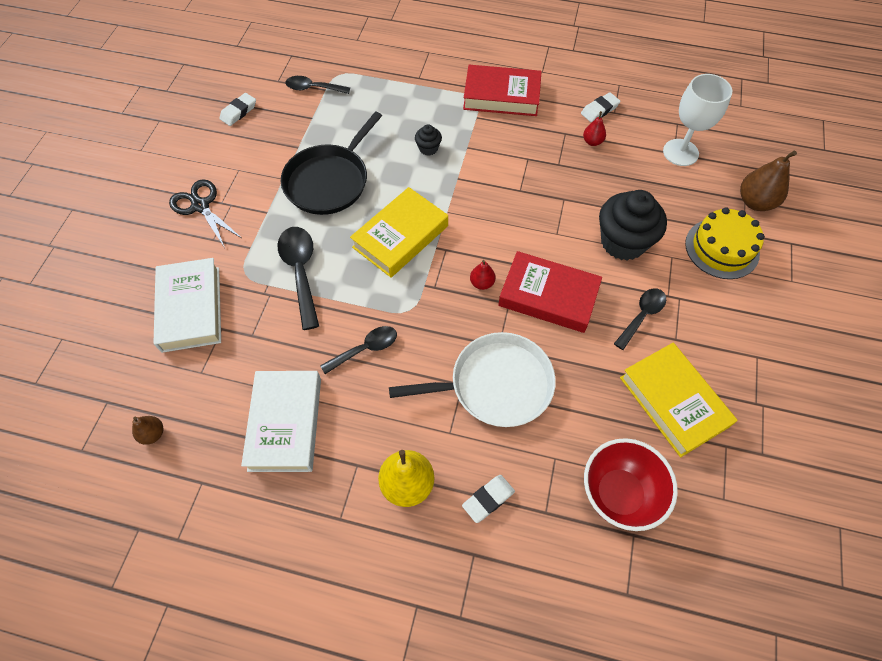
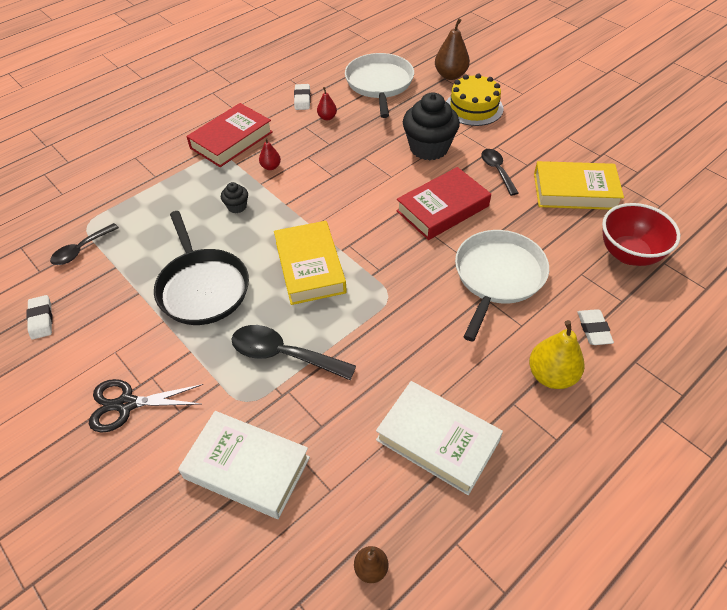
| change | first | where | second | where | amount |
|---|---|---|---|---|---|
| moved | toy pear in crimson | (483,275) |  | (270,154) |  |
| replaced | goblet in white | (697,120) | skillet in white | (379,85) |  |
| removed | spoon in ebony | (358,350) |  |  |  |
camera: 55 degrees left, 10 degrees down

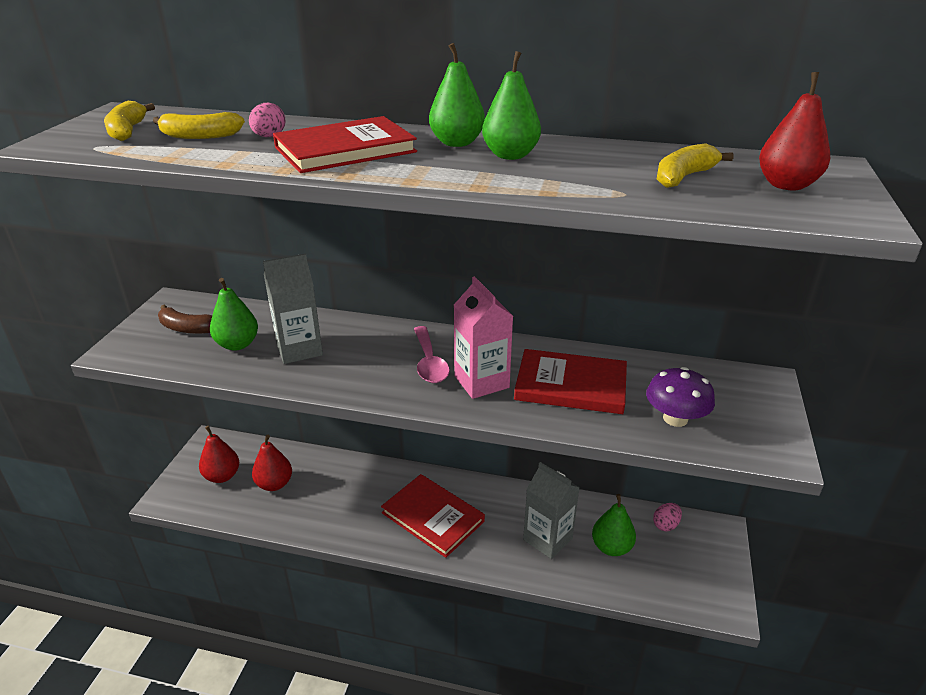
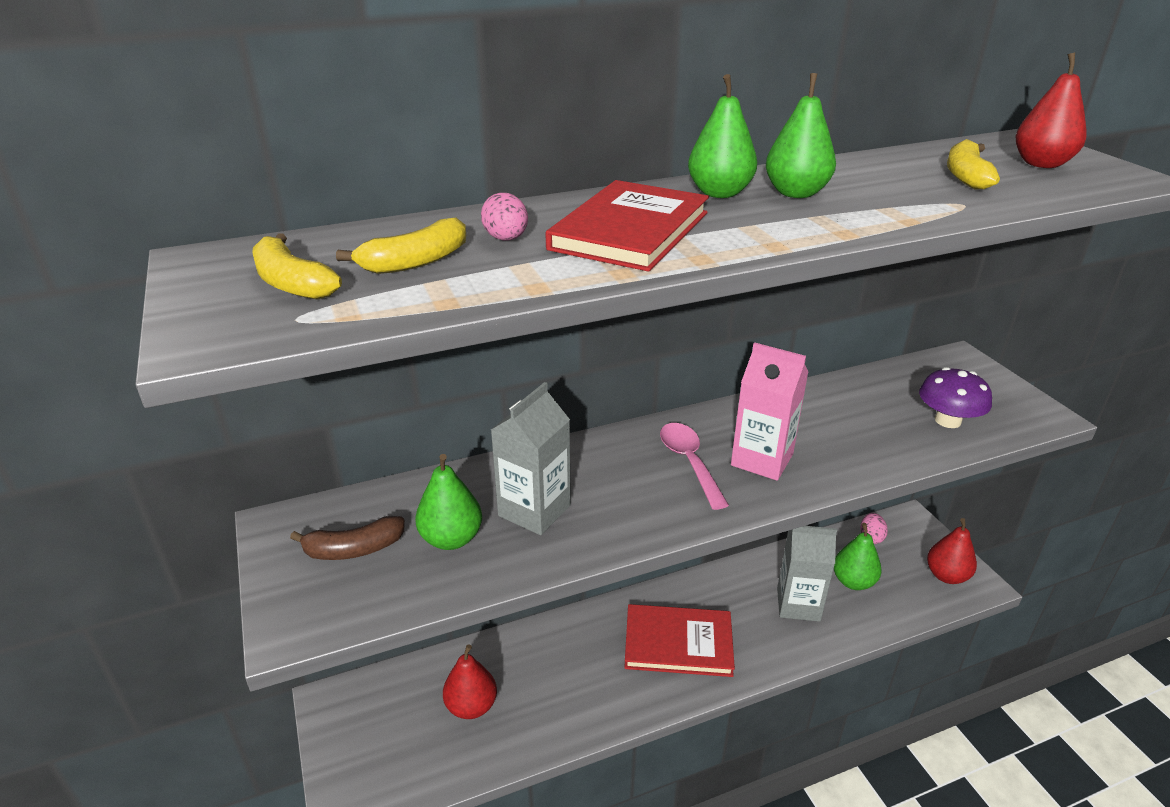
| change | first | where | second | where | amount |
|---|---|---|---|---|---|
| turned | spoon in pink | (432,354) |  | (694,466) | 150 degrees counterclockwise |
| moved | toy pear in crimson | (219,454) |  | (952,551) |  |
| removed | hardback in crimson | (570,381) |  |  |  |
camera: 35 degrees left, 0 degrees up

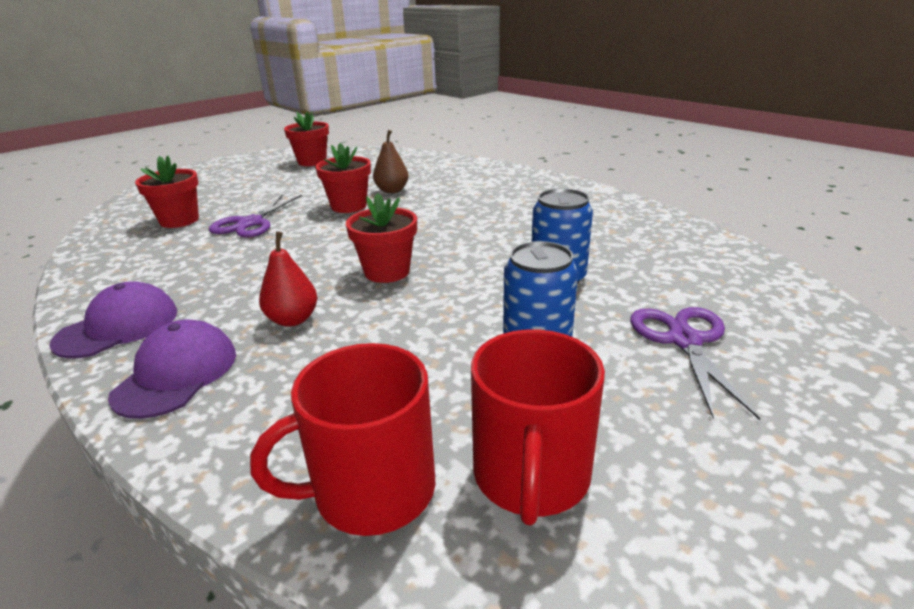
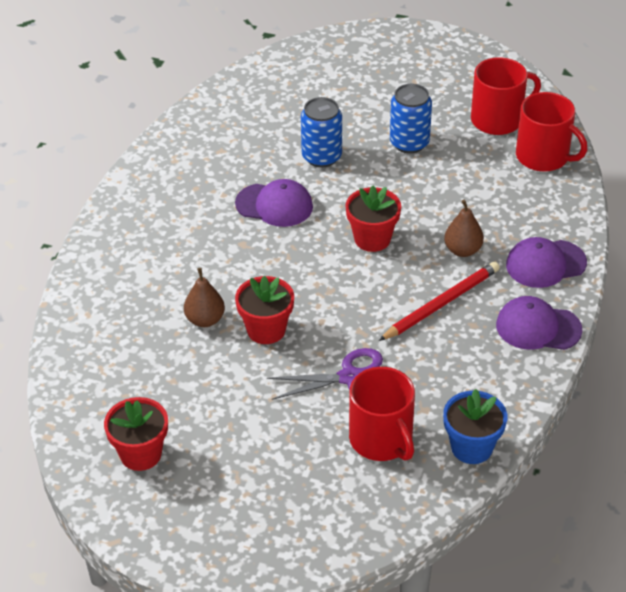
| change | first | where | second | where | amount |
|---|---|---|---|---|---|
| added |  |  | baseball cap in royal purple | (274,203) |  |
| replaced | plant pot in crimson | (167,192) | coffee mug in crimson | (382,414) |  |
| added |  |  | wooden pencil in crimson | (439,301) |  |
| added |  |  | plant pot in royal blue | (475,426) |  |
| recoloured | toy pear in crimson | (288,279) | toy pear in dark brown | (464,228) |  |
| removed | pair of scissors in royal purple | (695,363) |  |  |  |
camera: 120 degrees left, 15 degrees up

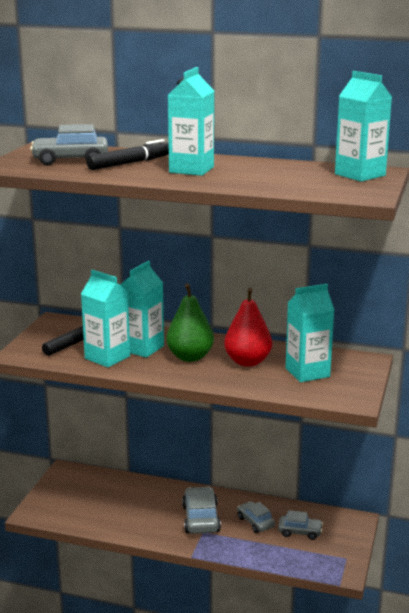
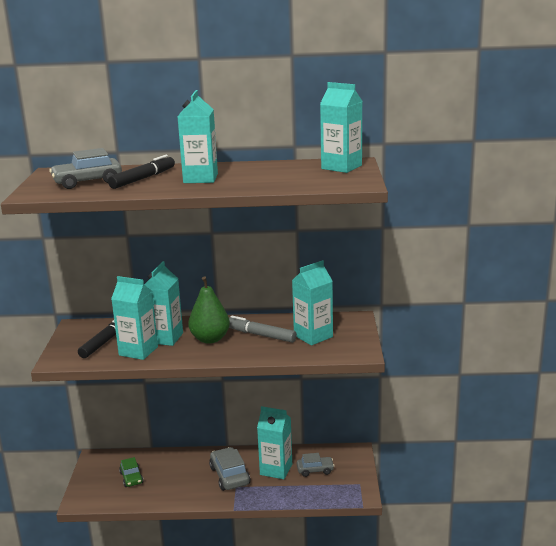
| change | first | where | second | where | amount |
|---|---|---|---|---|---|
| added |  |  | automobile in leaf-green | (131,472) |  |
| replaced | toy pear in crimson | (248,327) | marker pen in ash-grey | (263,329) |  |
| replaced | automobile in ash-grey | (256,517) | juice carton in turquoise | (274,442) |  |
camera: 15 degrees left, 0 degrees up

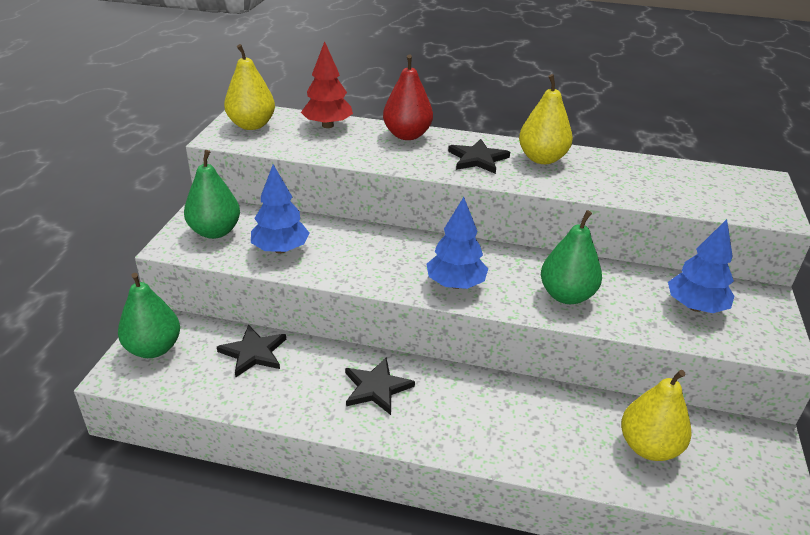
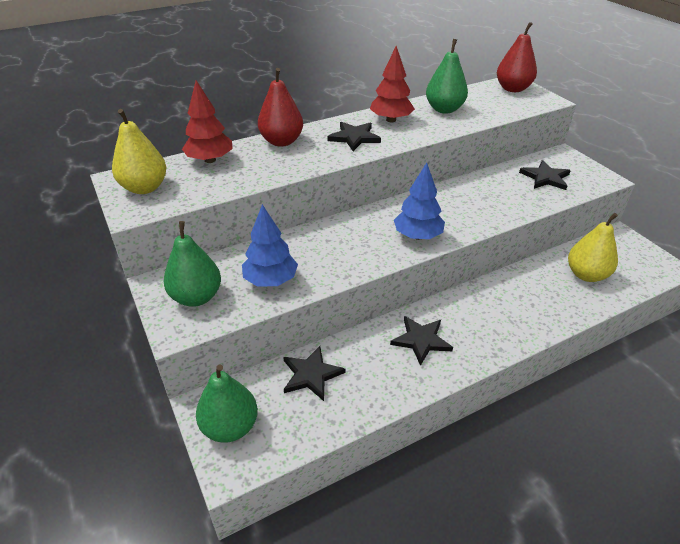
| change | first | where | second | where | amount |
|---|---|---|---|---|---|
| replaced | toy pear in yellow | (546,119) | fir tree in crimson | (392,84) |  |
| moved | toy pear in leaf-green | (571,257) |  | (447,76) |  |
| added |  |  | toy pear in crimson | (517,57) |  |
| replaced | fir tree in royal blue | (701,266) | star in ebony | (545,175) |  |
camera: 40 degrees left, 5 degrees up

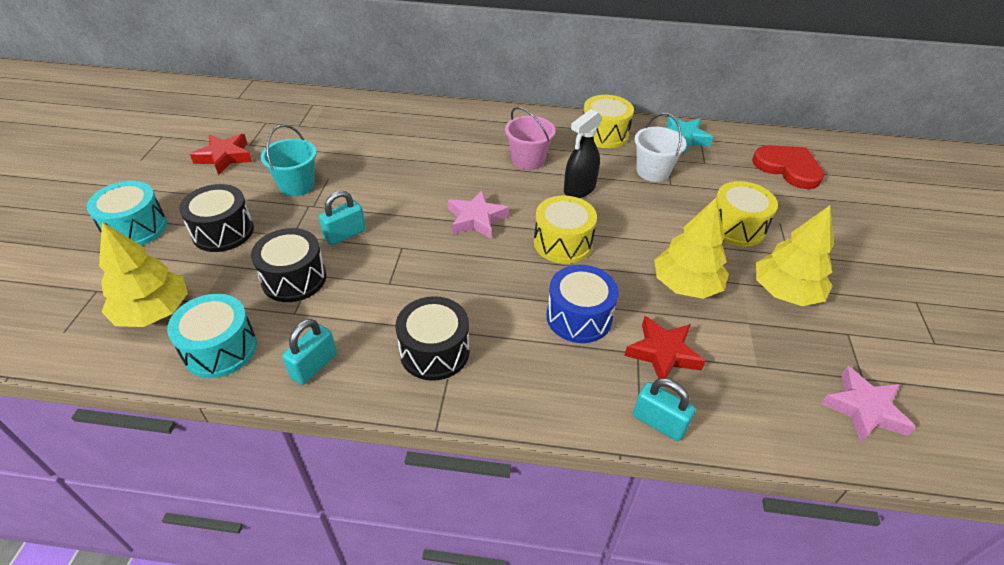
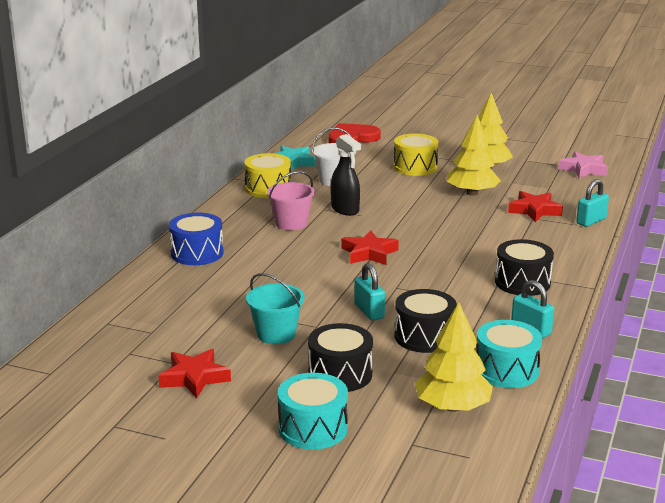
| change | first | where | second | where | amount |
|---|---|---|---|---|---|
| moved | drum in royal blue | (582,304) |  | (196,239) |  |
| recoloured | star in pink | (478,214) | star in crimson | (370,247) |  |
| removed | drum in yellow | (565,230) |  |  |  |
camera: 75 degrees left, 20 degrees down

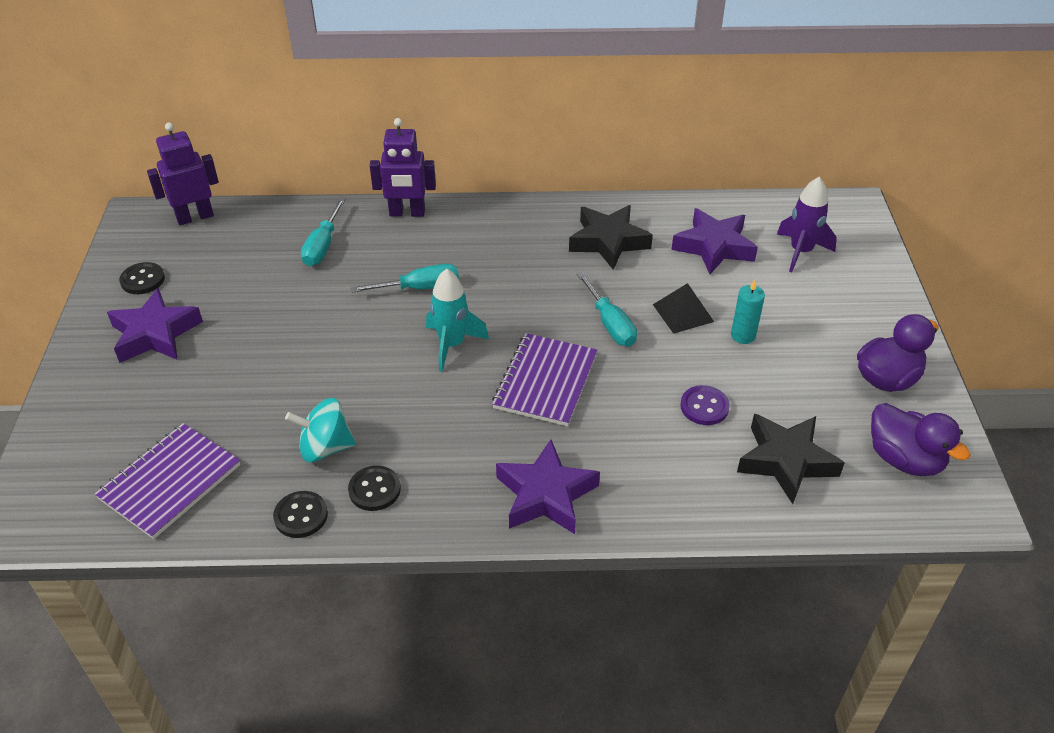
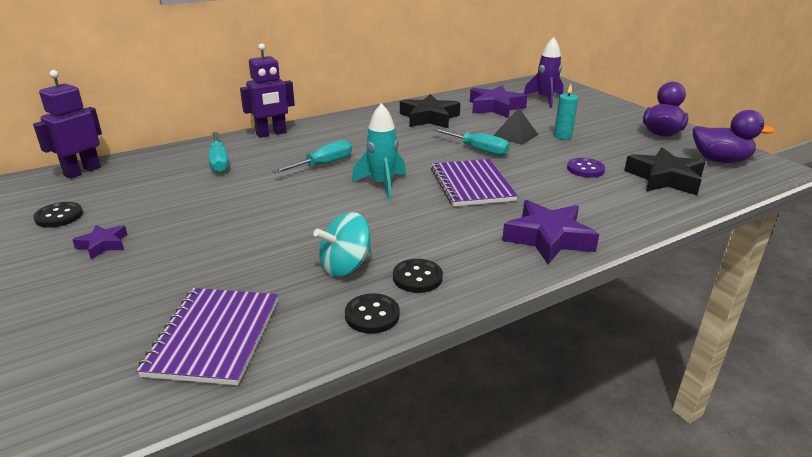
| change | first | where | second | where | amount |
|---|---|---|---|---|---|
| resized | star in royal purple | (155,325) |  | (99,242) | x0.53 |
camera: 30 degrees left, 15 degrees down

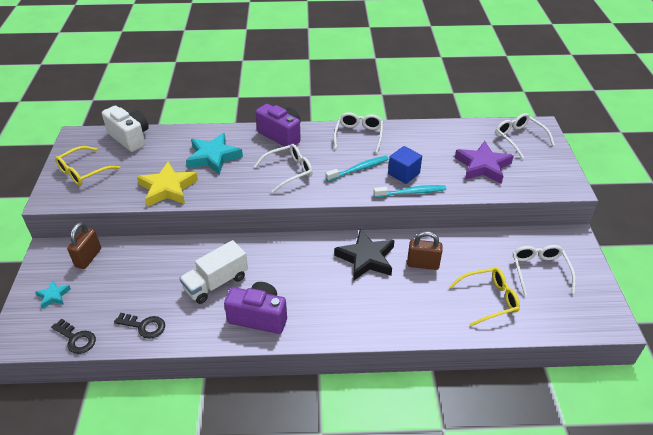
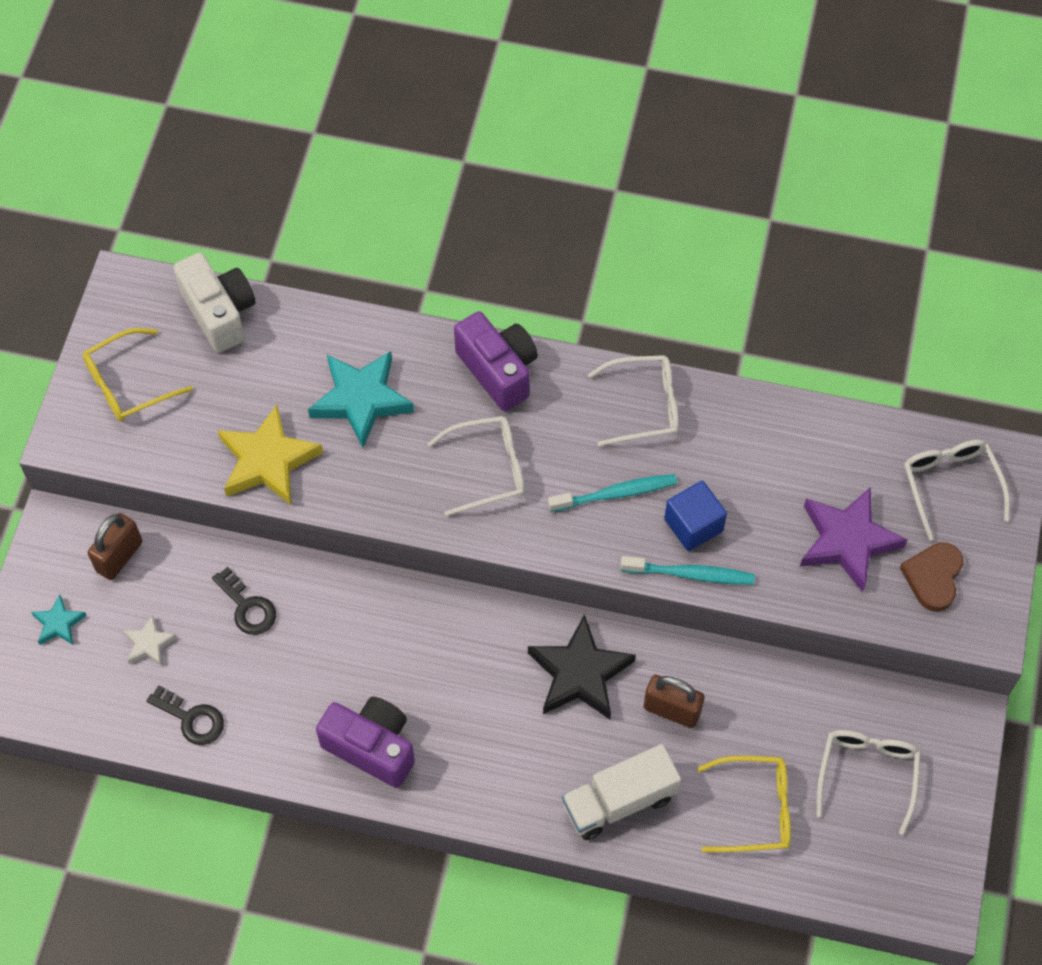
| change | first | where | second | where | amount |
|---|---|---|---|---|---|
| added |  |  | star in white | (149,640) |  |
| moved | door key in ebony | (73,336) |  | (244,601) |  |
| moved | toy truck in white | (213,272) |  | (621,792) |  |
| turned | glasses in white | (358,132) |  | (633,400) | 60 degrees clockwise |
| added |  |  | heart in dark brown | (931,577) |  |
camera: 15 degrees right, 20 degrees up

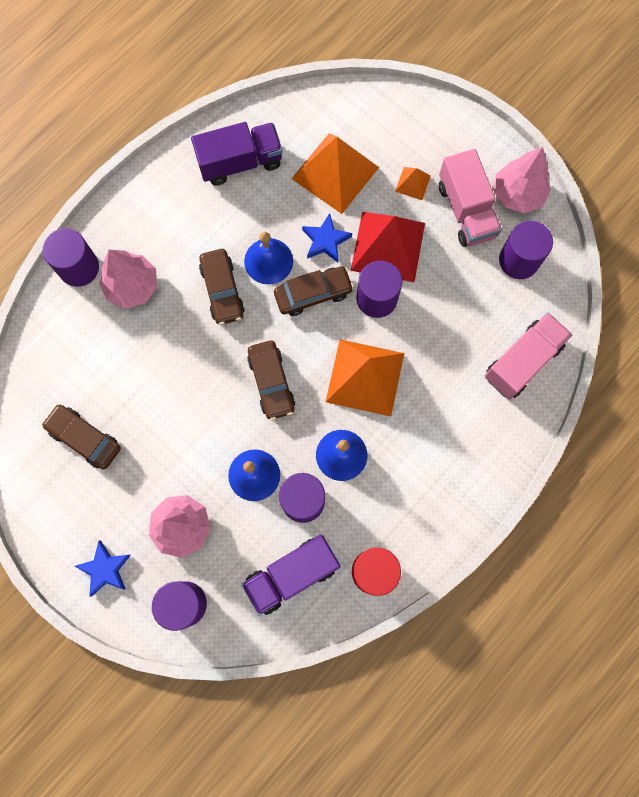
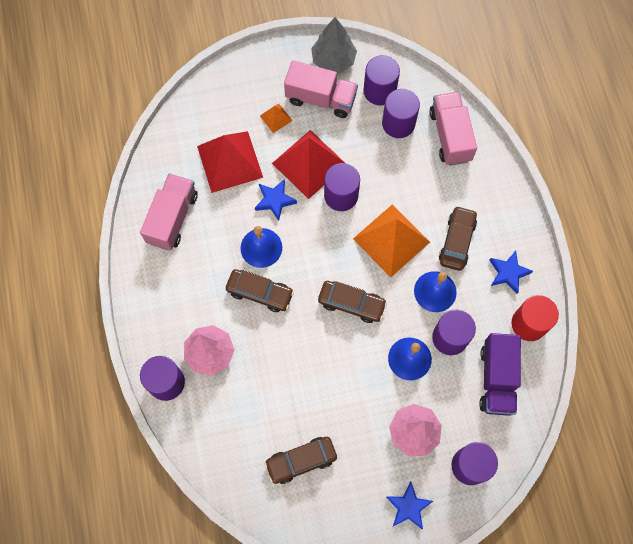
| change | first | where | second | where | amount |
|---|---|---|---|---|---|
| recoloured | toy truck in royal purple | (237,154) | toy truck in pink | (169,211) |  |
| recoloured | solid pyramid in bright orange | (335,173) | solid pyramid in crimson | (230,162) |  |
| recoloured | fir tree in pink | (522,180) | fir tree in ash-grey | (334,45) |  |
| added |  |  | solid cylinder in royal purple | (401,113) |  |
| moved | automobile in dark brown | (314,291) |  | (458,238) |  |
| added |  |  | star in royal blue | (511,272) |  |
camera: 55 degrees left, 5 degrees down

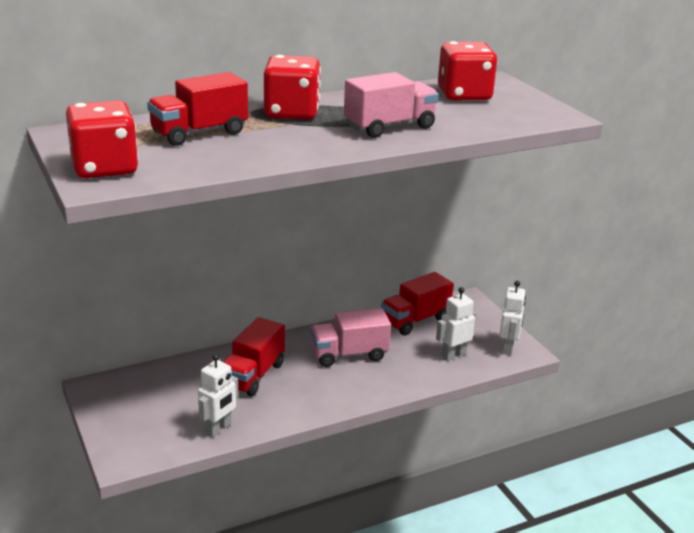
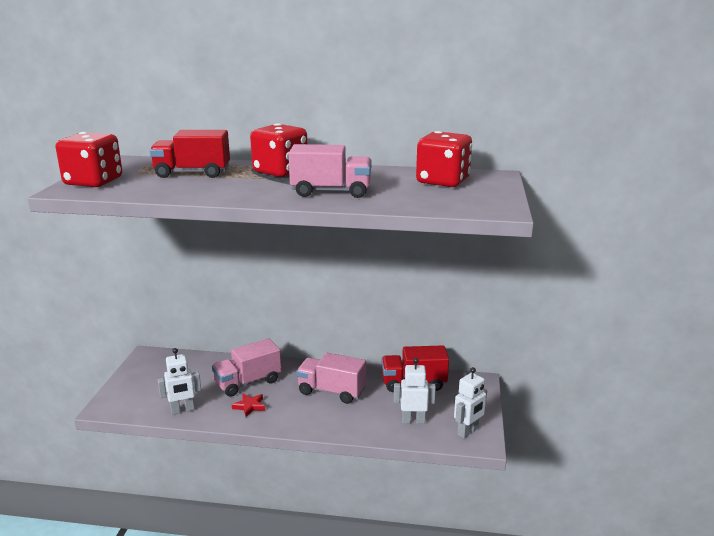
| change | first | where | second | where | amount |
|---|---|---|---|---|---|
| recoloured | toy truck in crimson | (254,356) | toy truck in pink | (247,368) |  |
| added |  |  | star in crimson | (248,405) |  |
camera: 35 degrees right, 5 degrees down

